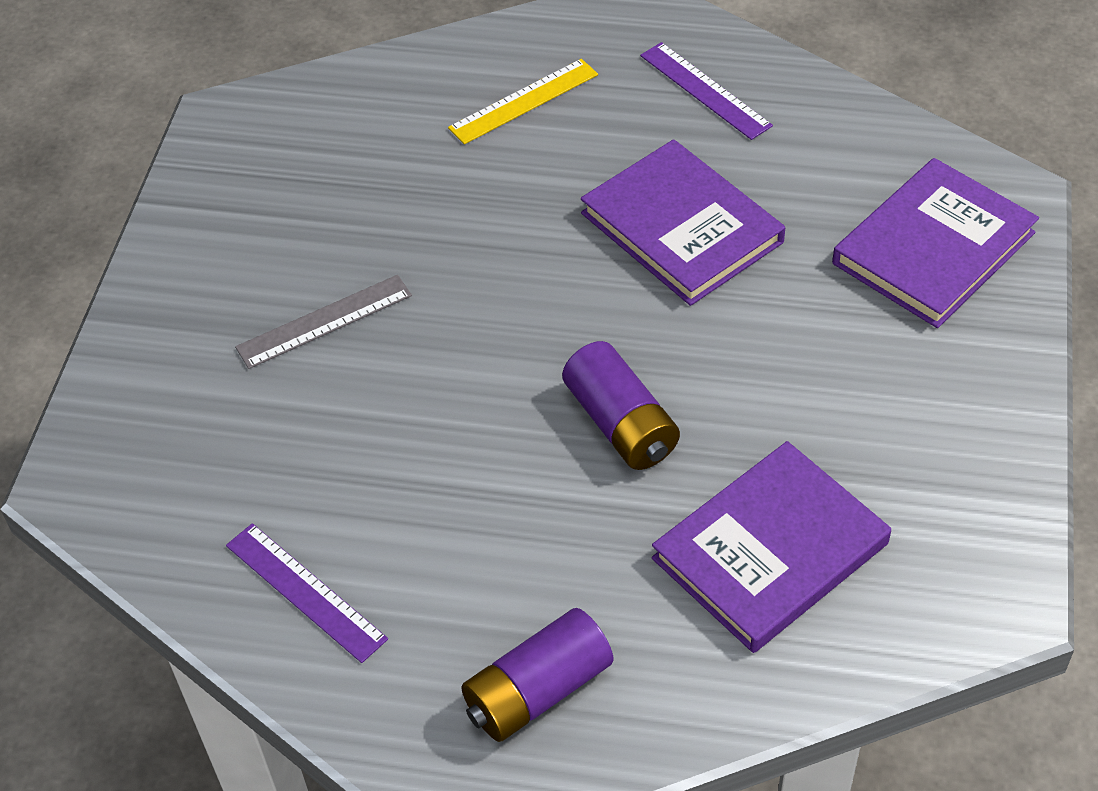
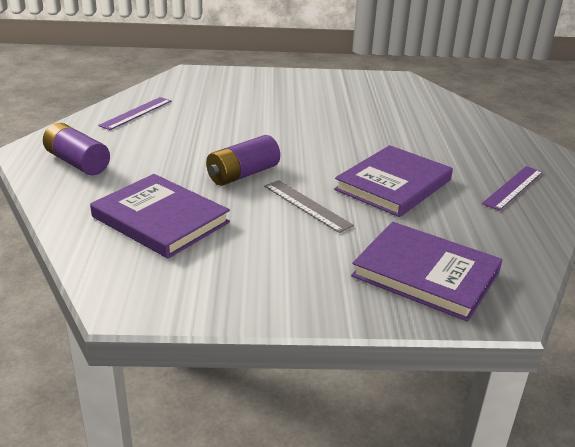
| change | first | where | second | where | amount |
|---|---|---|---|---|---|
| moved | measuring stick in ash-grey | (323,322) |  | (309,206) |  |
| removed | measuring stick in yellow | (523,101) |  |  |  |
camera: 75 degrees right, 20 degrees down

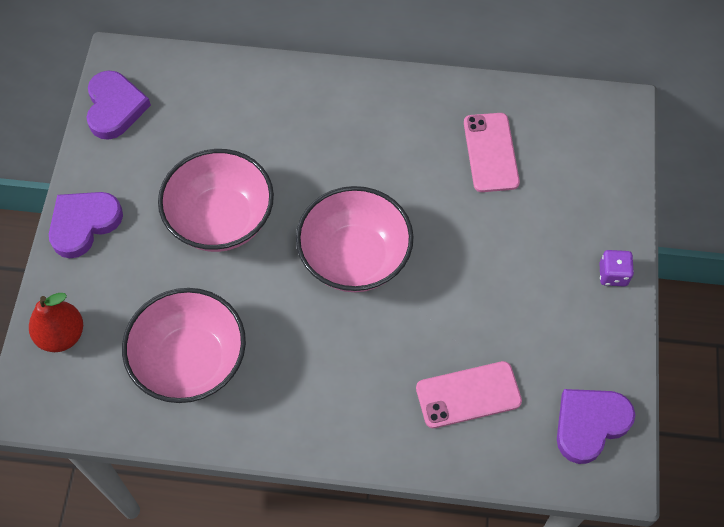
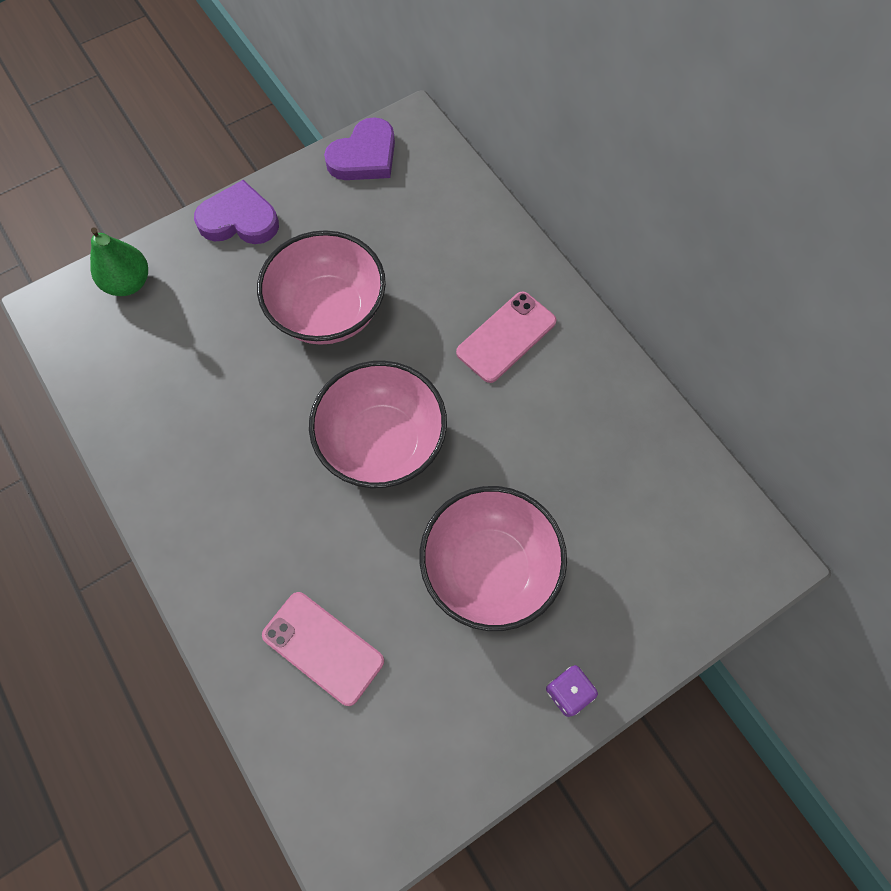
| change | first | where | second | where | amount |
|---|---|---|---|---|---|
| recoloured | toy pear in crimson | (56,322) | toy pear in leaf-green | (119,261) |  |
| moved | serving bowl in pink | (184,345) |  | (493,558) |  |
| moved | smartphone in pink | (492,152) |  | (506,337) |  |
| removed | heart in royal purple | (596,426) |  |  |  |
camera: 50 degrees right, 5 degrees up

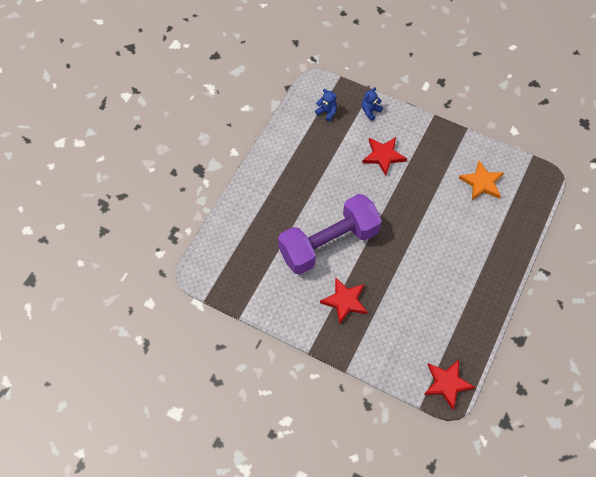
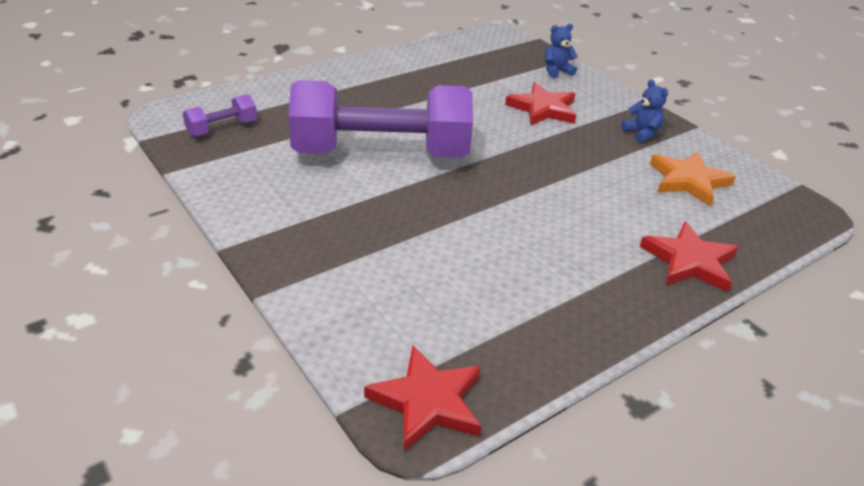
| change | first | where | second | where | amount |
|---|---|---|---|---|---|
| added |  |  | free weight in royal purple | (220,115) |  |
| moved | stuffed bear in royal blue | (326,105) |  | (644,111) |  |
| moved | star in crimson | (344,301) |  | (689,257) |  |
camera: 25 degrees right, 25 degrees down

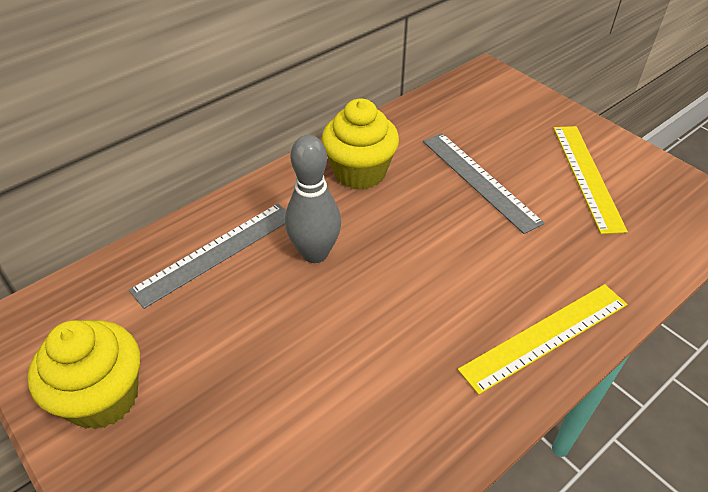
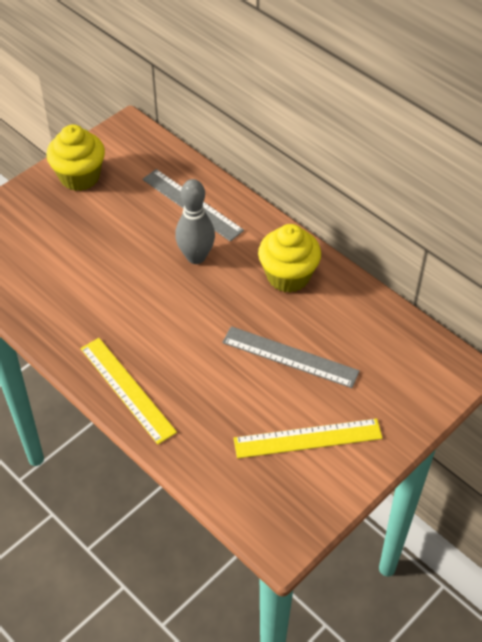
| change | first | where | second | where | amount |
|---|---|---|---|---|---|
| turned | measuring stick in ash-grey | (484,183) |  | (291,357) | 60 degrees clockwise |
camera: 85 degrees right, 5 degrees up

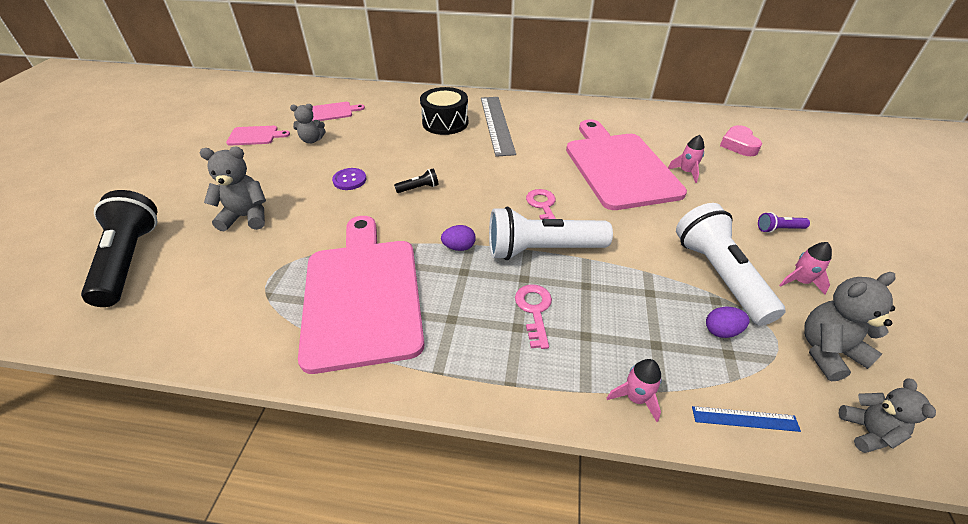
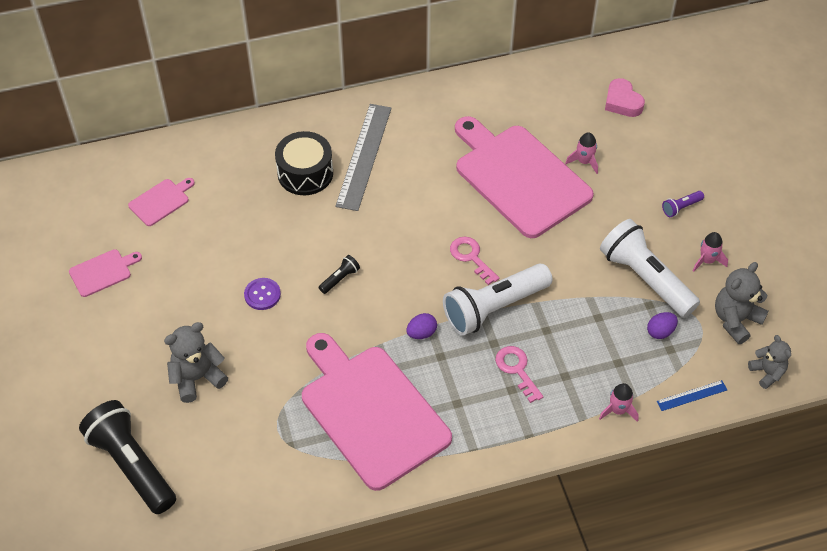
| change | first | where | second | where | amount |
|---|---|---|---|---|---|
| turned | measuring stick in ash-grey | (498,127) |  | (363,157) | 45 degrees clockwise |
| removed | stuffed bear in ash-grey | (308,124) |  |  |  |
camera: 25 degrees left, 10 degrees up

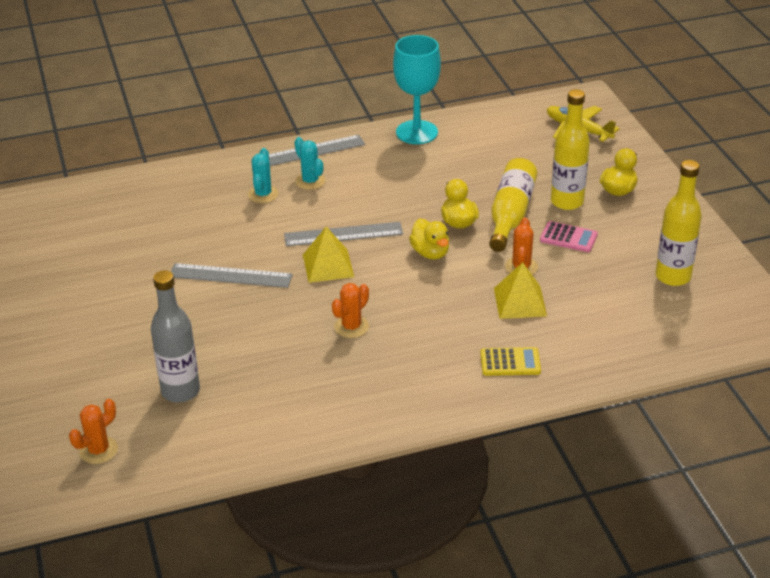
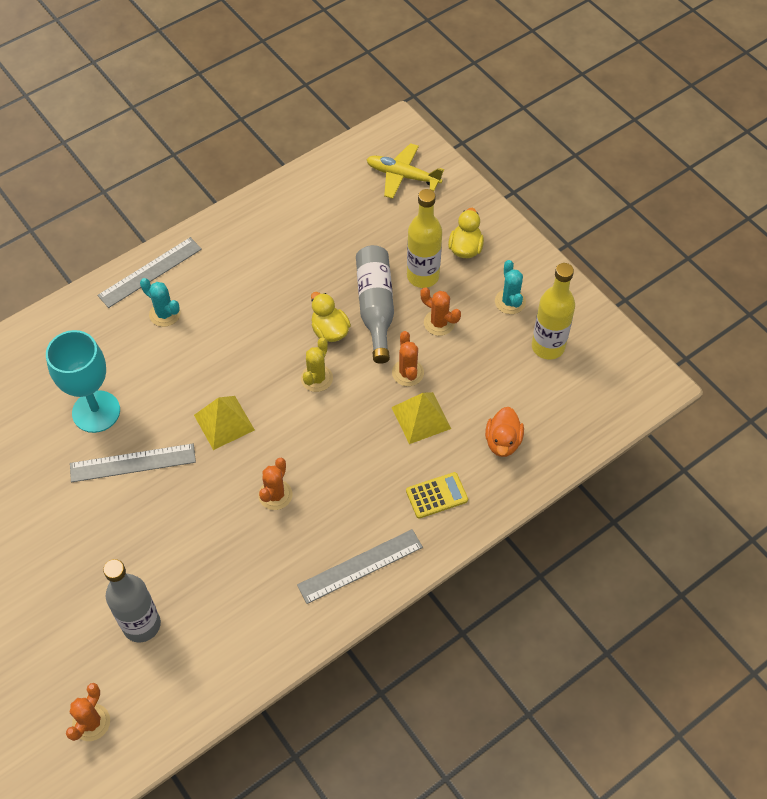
| change | first | where | second | where | amount |
|---|---|---|---|---|---|
| moved | goblet in turquoise | (417,89) |  | (83,381) |  |
| moved | measuring stick in ash-grey | (343,234) |  | (360,566) |  |
| replaced | duck in yellow | (429,239) | prickly plant in yellow | (317,364) |  |
| recoloured | flask in yellow | (513,205) | flask in ash-grey | (375,304) |  |
| replaced | calculator in pink | (569,236) | prickly plant in bright orange | (440,311) |  |
| added |  |  | duck in bright orange | (504,432) |  |
| moved | prickly plant in turquoise | (263,175) |  | (510,287) |  |
camera: 20 degrees left, 20 degrees up

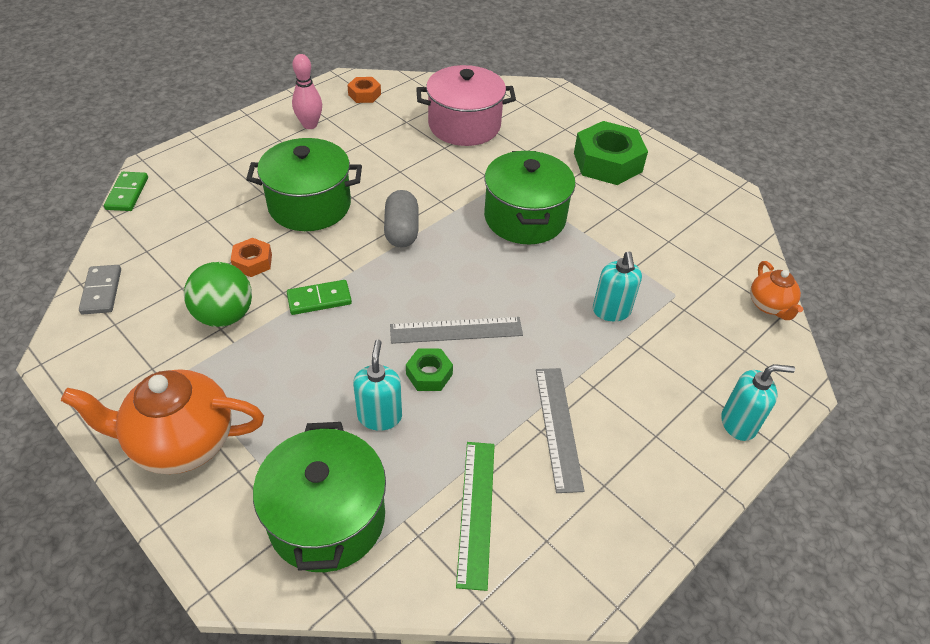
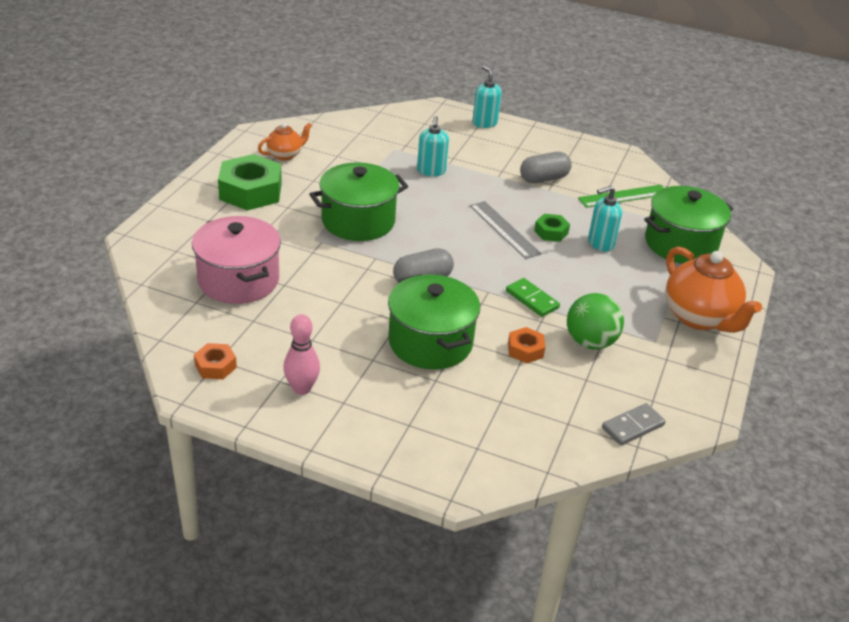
| change | first | where | second | where | amount |
|---|---|---|---|---|---|
| moved | tea pot in bright orange | (776,290) |  | (285,142) |  |
| turned | pump bottle in turquoise | (617,286) |  | (433,146) | 120 degrees clockwise |
| replaced | measuring stick in ash-grey | (560,430) | pill in ash-grey | (546,167) |  |
| removed | domino in leaf-green | (126,191) |  |  |  |
camera: 115 degrees left, 10 degrees down

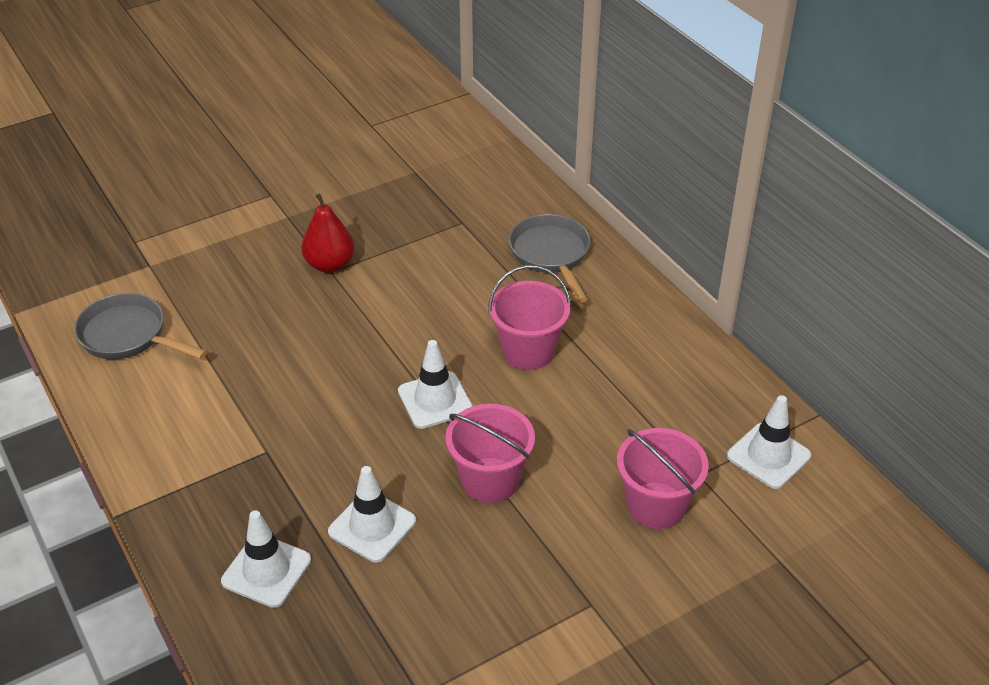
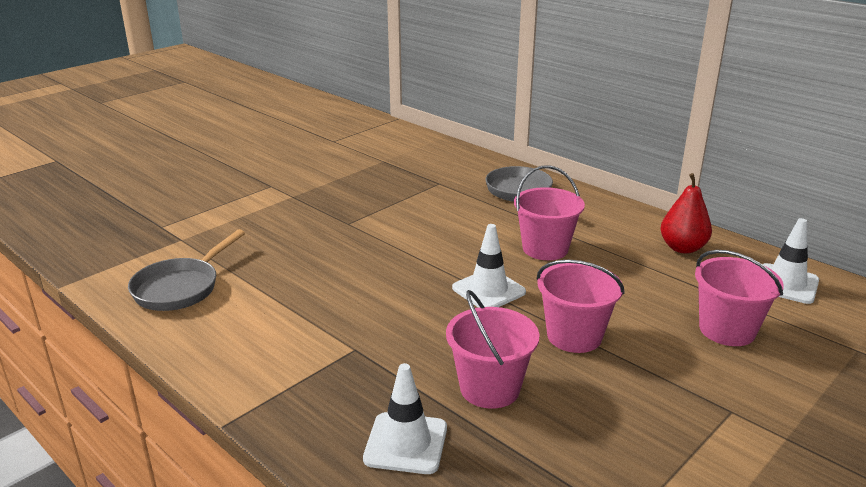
| change | first | where | second | where | amount |
|---|---|---|---|---|---|
| turned | skillet in ash-grey | (140,326) |  | (186,270) | 75 degrees counterclockwise |
| replaced | safety cone in white | (372,514) | sand bucket in pink | (493,349) |  |
| moved | toy pear in crimson | (328,233) |  | (686,213) |  |
camera: 15 degrees left, 15 degrees down

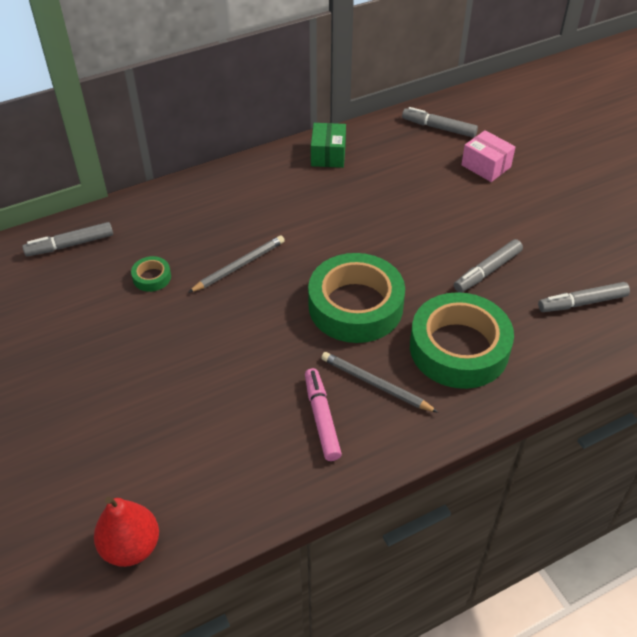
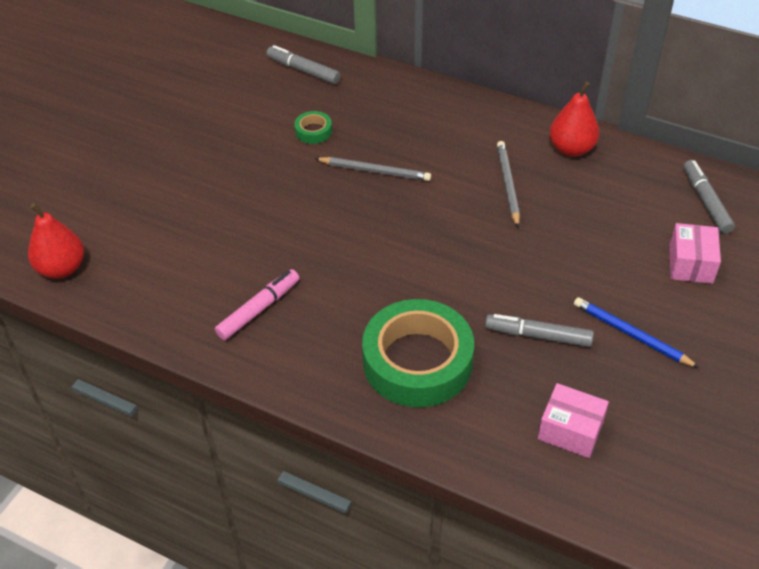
| change | first | where | second | where | amount |
|---|---|---|---|---|---|
| moved | wooden pencil in ash-grey | (379,382) |  | (508,184) |  |
| replaced | marker pen in ash-grey | (584,297) | package in pink | (573,420) |  |
| replaced | package in leaf-green | (328,145) | toy pear in crimson | (574,119) |  |
| added |  |  | wooden pencil in royal blue | (636,332) |  |
| removed | sticky tape in leaf-green | (356,298) |  |  |  |
camera: 55 degrees right, 0 degrees up

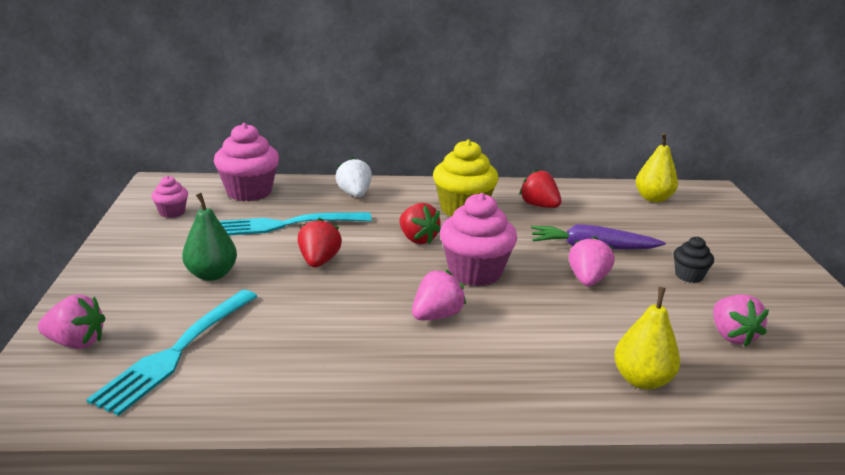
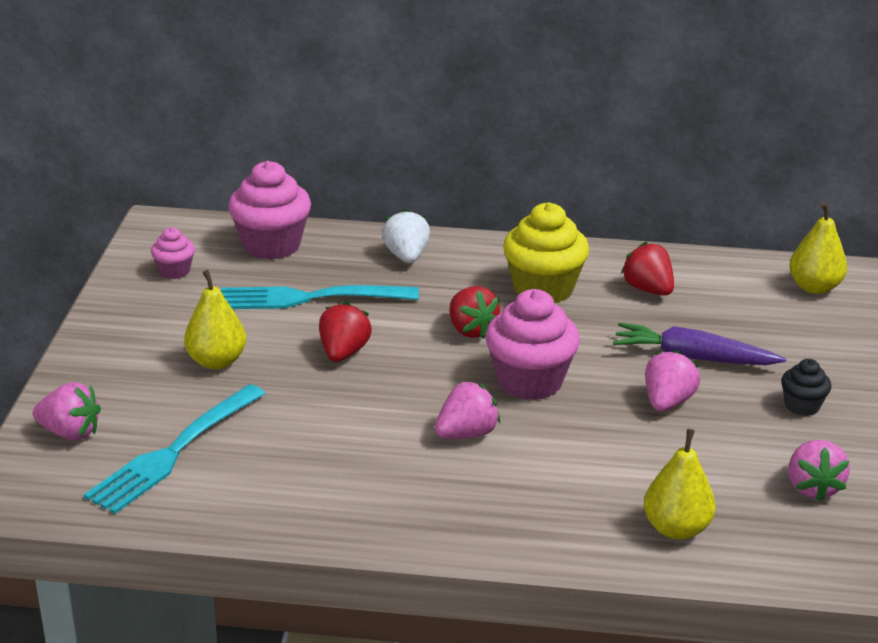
| change | first | where | second | where | amount |
|---|---|---|---|---|---|
| recoloured | toy pear in leaf-green | (209,237) | toy pear in yellow | (215,319) |  |
camera: 10 degrees right, 5 degrees up

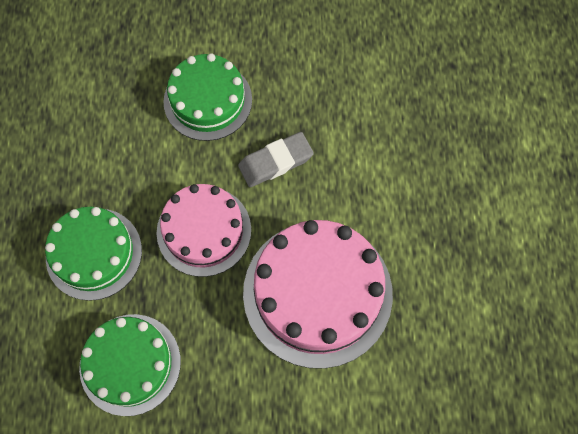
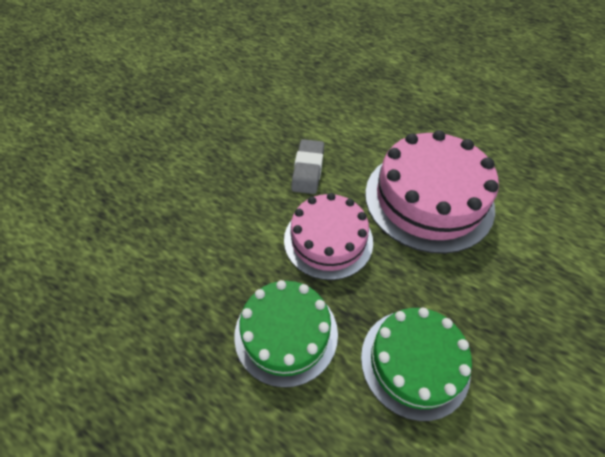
| change | first | where | second | where | amount |
|---|---|---|---|---|---|
| removed | layer cake in leaf-green | (207,97) |  |  |  |
camera: 55 degrees left, 15 degrees down

